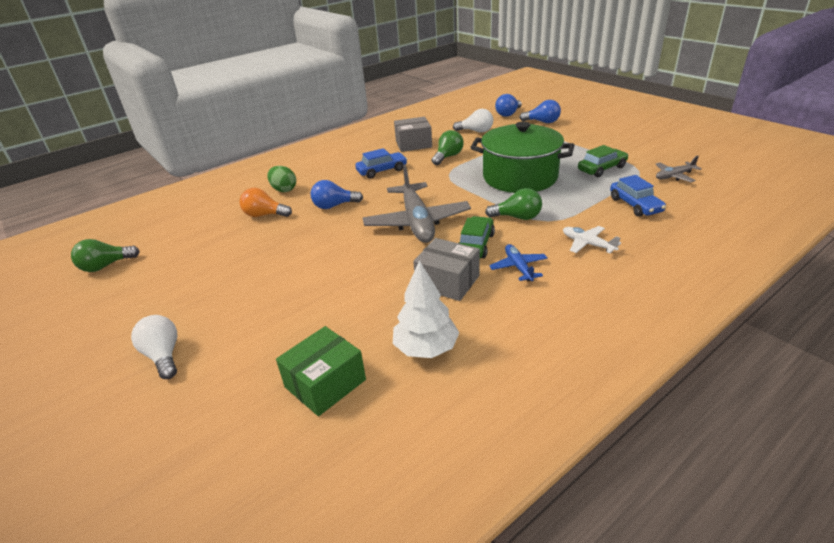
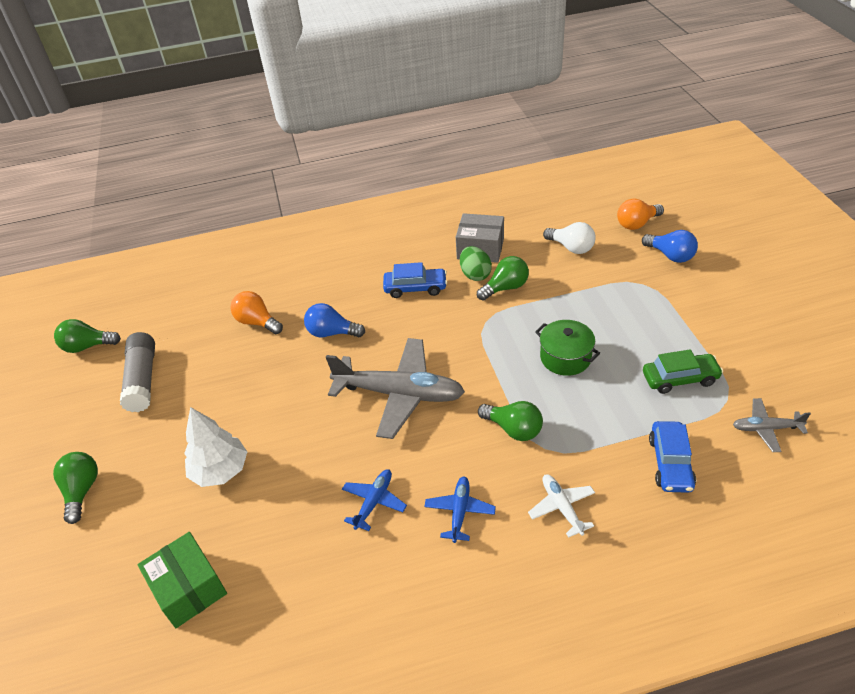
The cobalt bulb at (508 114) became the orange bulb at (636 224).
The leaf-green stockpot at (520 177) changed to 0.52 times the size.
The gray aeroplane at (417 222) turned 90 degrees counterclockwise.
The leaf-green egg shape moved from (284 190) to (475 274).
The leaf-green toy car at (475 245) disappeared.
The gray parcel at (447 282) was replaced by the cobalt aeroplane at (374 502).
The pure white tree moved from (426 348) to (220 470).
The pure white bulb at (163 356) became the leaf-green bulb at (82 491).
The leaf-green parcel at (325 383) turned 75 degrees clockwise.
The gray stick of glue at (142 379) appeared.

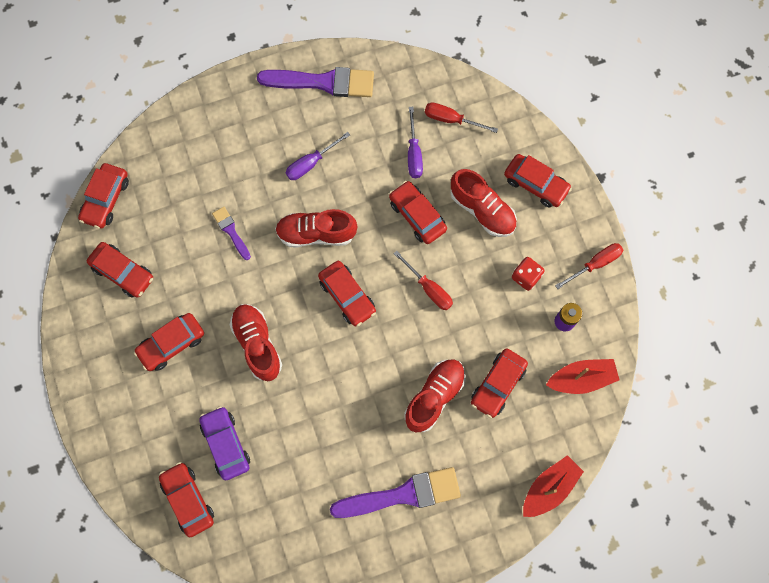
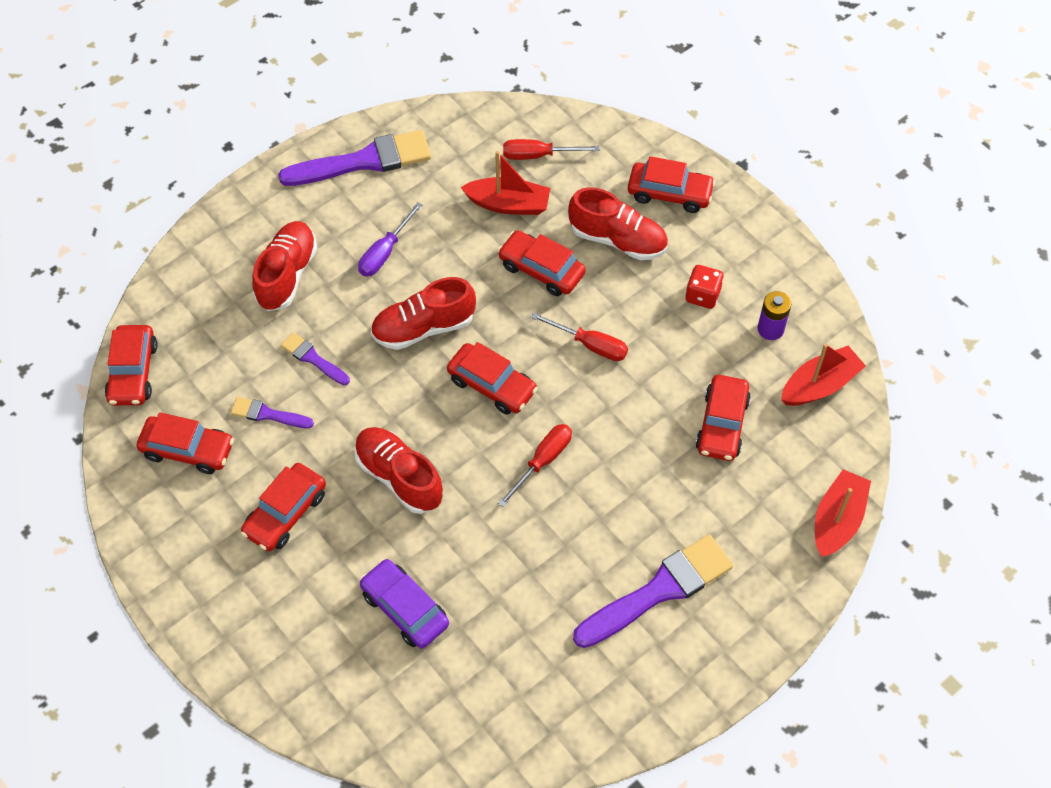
The royal purple screwdriver at (414 153) was replaced by the crimson toy boat at (508 204).
The crimson screwdriver moved from (595 264) to (542 461).
The crimson shoe moved from (434 397) to (287 275).
The crimson toy car at (188 500) disappeared.
The royal purple brush at (268 414) appeared.

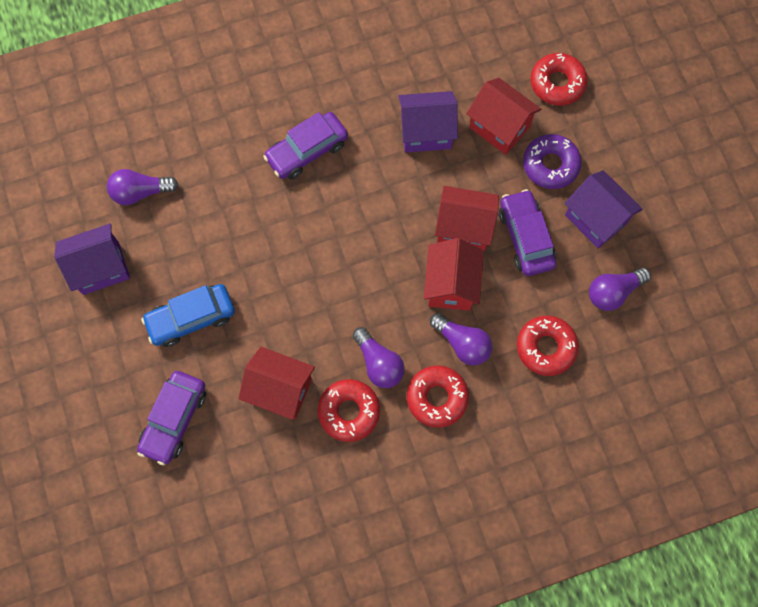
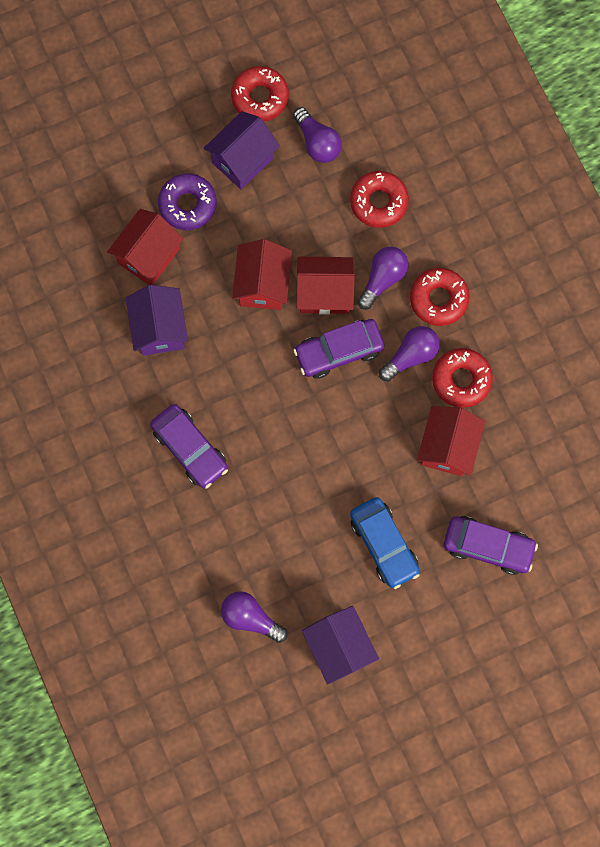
The crimson glazed donut moved from (557 83) to (260 97).
The royal purple bulb at (141 192) turned 135 degrees clockwise.
The royal purple toy car moved from (525 237) to (338 351).

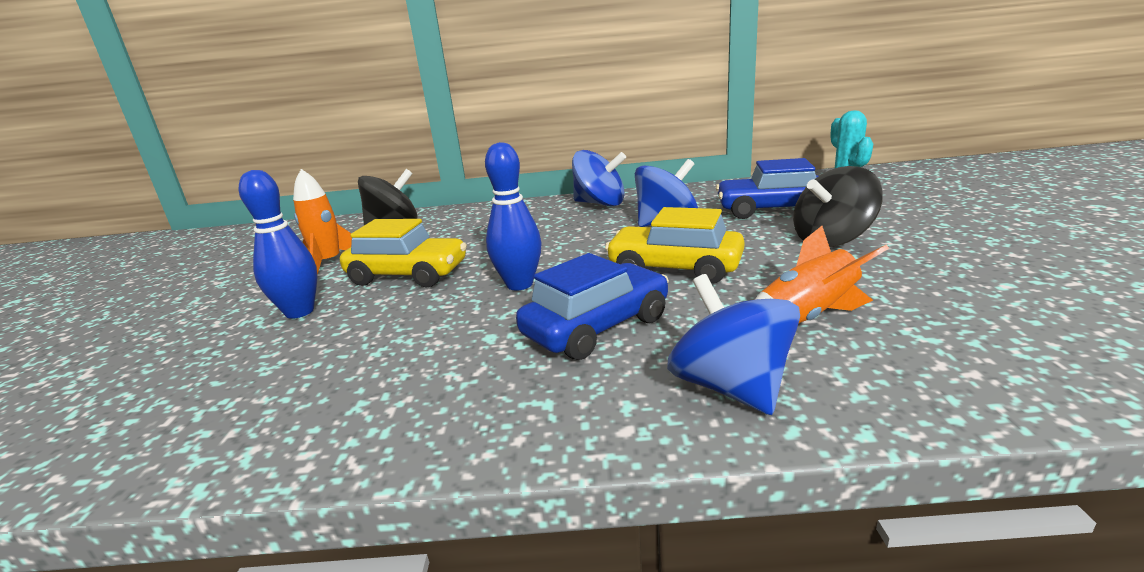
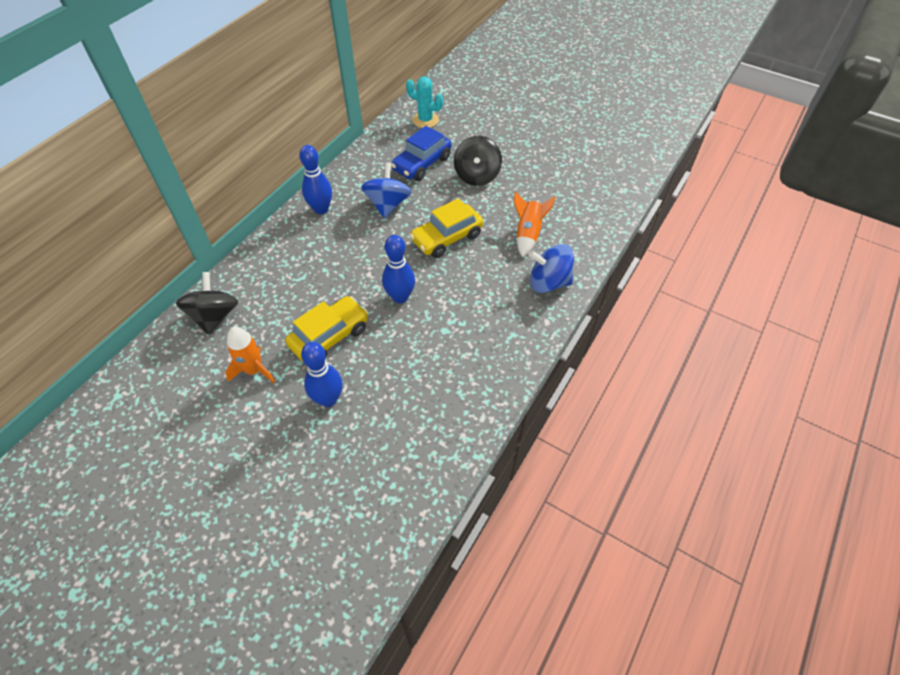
The cobalt spinning top at (600 203) was replaced by the cobalt tenpin at (321 209).
The cobalt toy car at (597 327) disappeared.

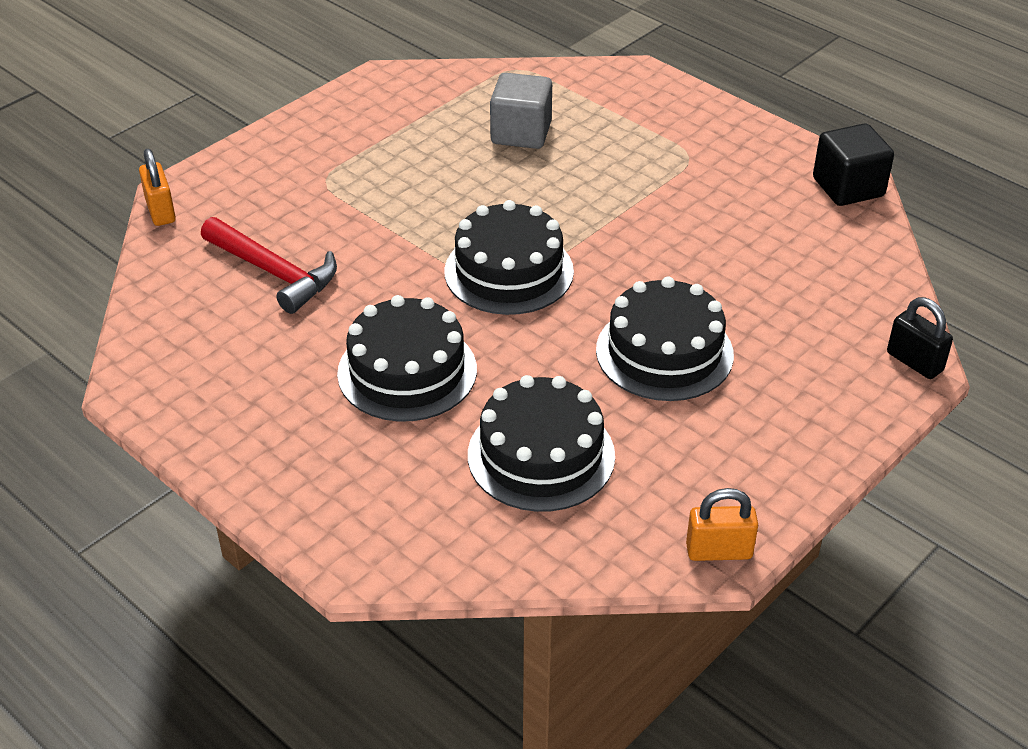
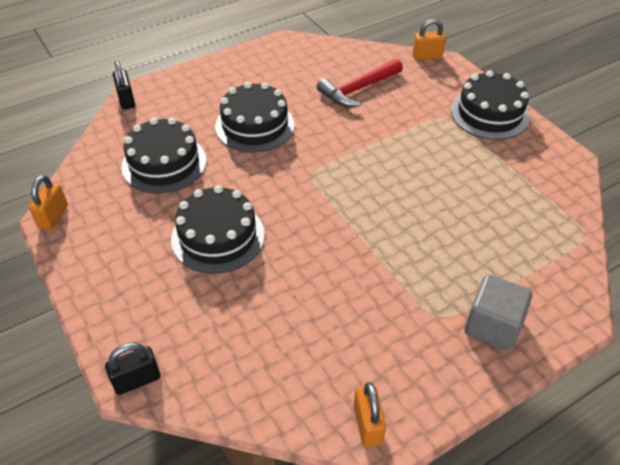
The gray cube moved from (521 133) to (492 326).
The jet-black cube at (848 187) was replaced by the orange padlock at (367 424).
The jet-black gateau moved from (509 271) to (489 114).
The jet-black padlock at (126 100) appeared.

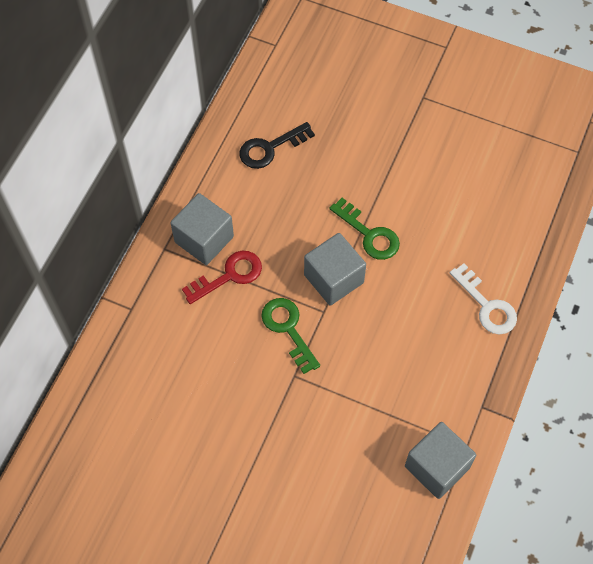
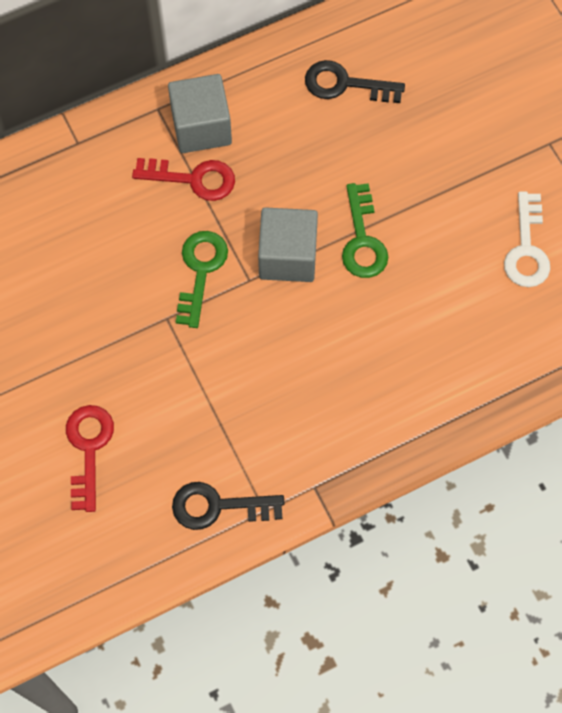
The pure white door key moved from (487 305) to (527 249).
The gray cube at (437 467) was replaced by the jet-black door key at (218 506).
The crimson door key at (88 449) appeared.

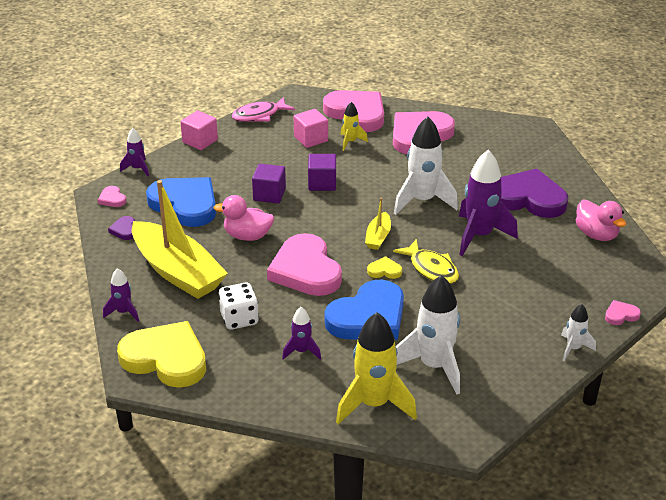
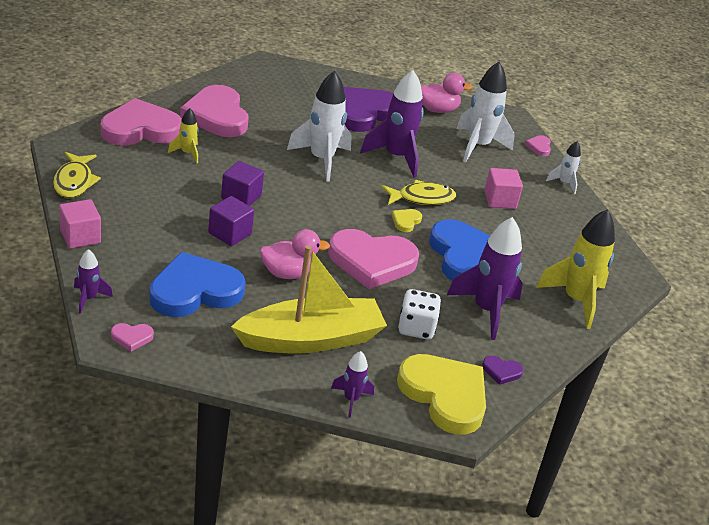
The pink fish at (259 115) became the golden fish at (74 182).
The pink cube moved from (311 139) to (500 200).
The pink rubber duck at (247 236) turned 135 degrees counterclockwise.
The golden toy boat at (378 237) disappeared.
The royal purple heart moved from (124 230) to (501 371).
The pure white rocket moved from (434 366) to (478 146).
The royal purple rocket at (301 351) changed to 1.96 times the size.
The golden heart at (166 358) turned 90 degrees clockwise.

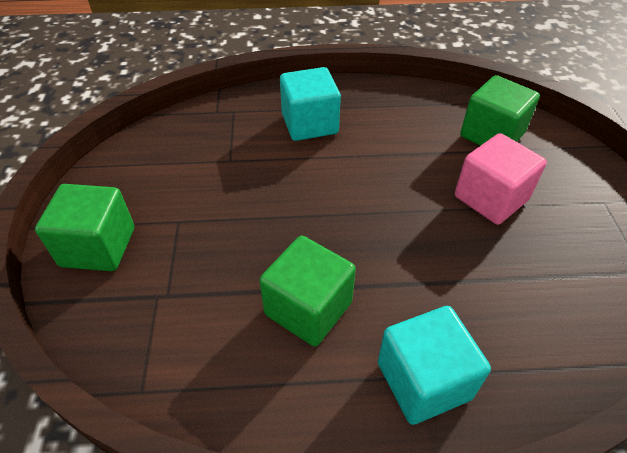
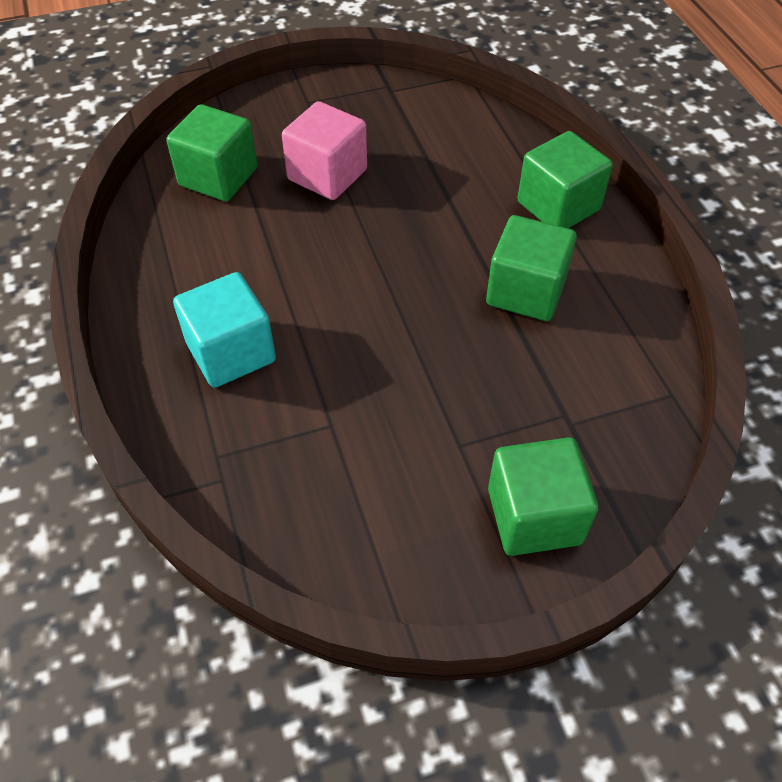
The turquoise cube at (423 380) became the leaf-green cube at (558 206).

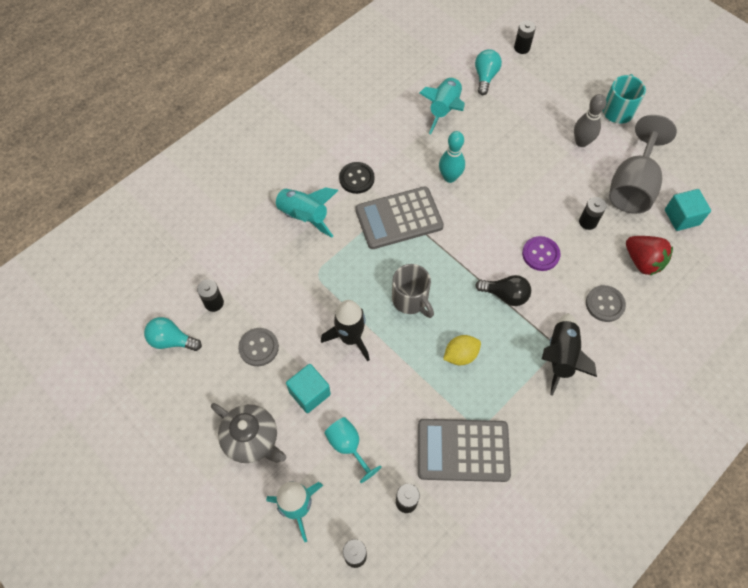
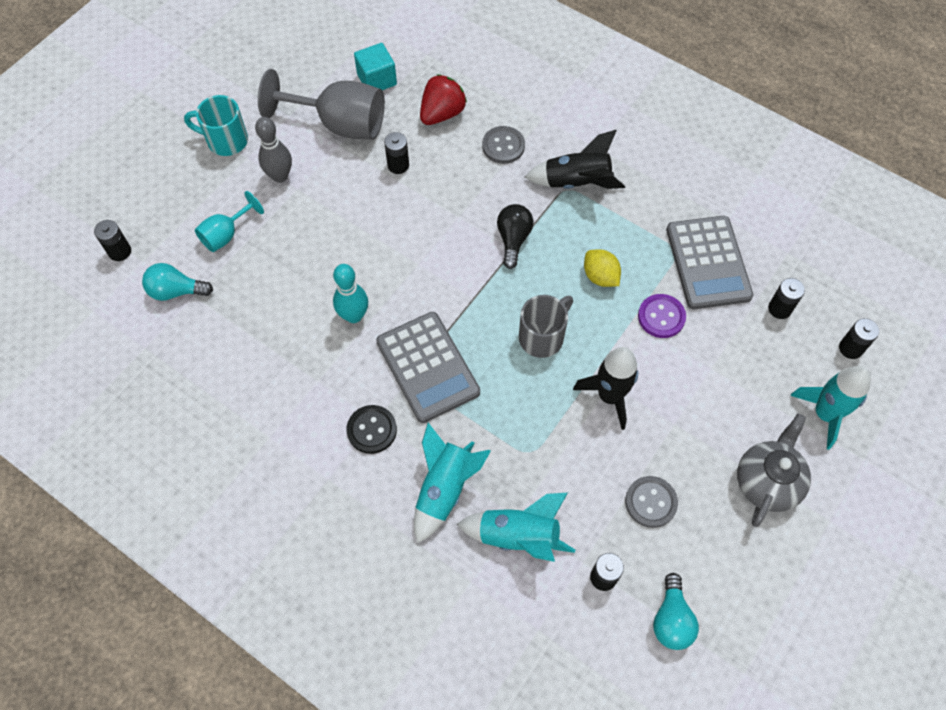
The turquoise rocket moved from (444 109) to (518 536).
The royal purple sewing button moved from (540 254) to (661 317).
The turquoise cube at (309 393) disappeared.
The turquoise wine glass moved from (348 446) to (226 234).

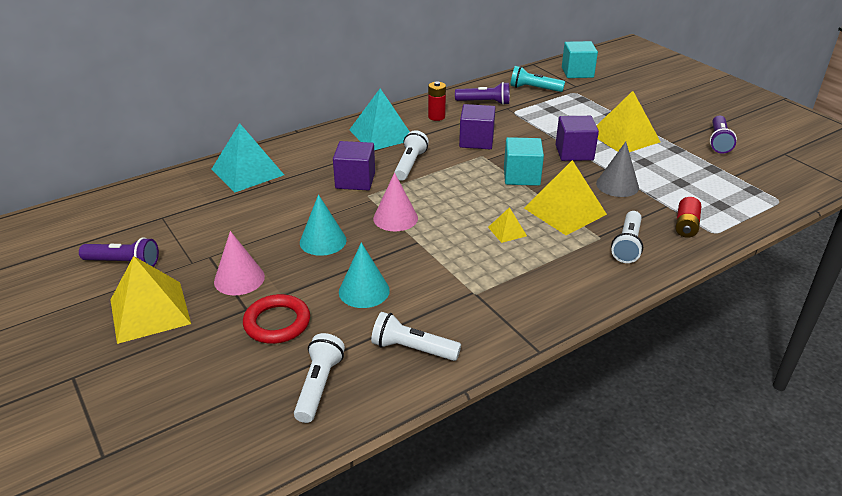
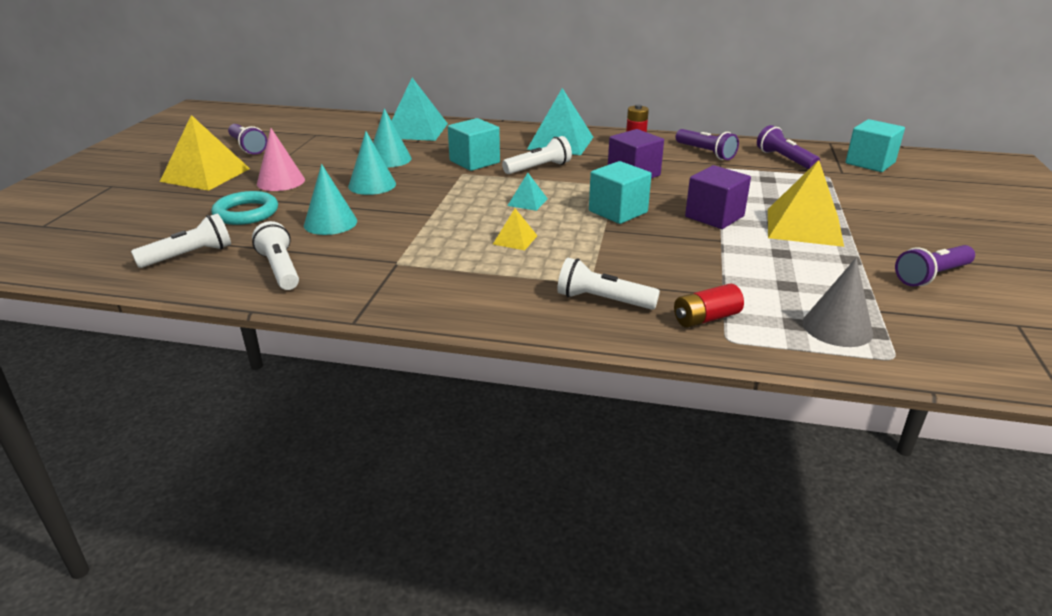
The turquoise pocket torch at (534 89) became the royal purple pocket torch at (785 159).
The royal purple cube at (355 180) became the turquoise cube at (474 162).
The gray cone moved from (617 185) to (837 327).
The golden pyramid at (565 211) disappeared.
The pink cone at (395 218) disappeared.
The pure white pocket torch at (627 245) turned 45 degrees clockwise.
The crimson torus at (277 323) became the turquoise torus at (246 213).
The turquoise cone at (389 159) appeared.
The turquoise pyramid at (527 202) appeared.

